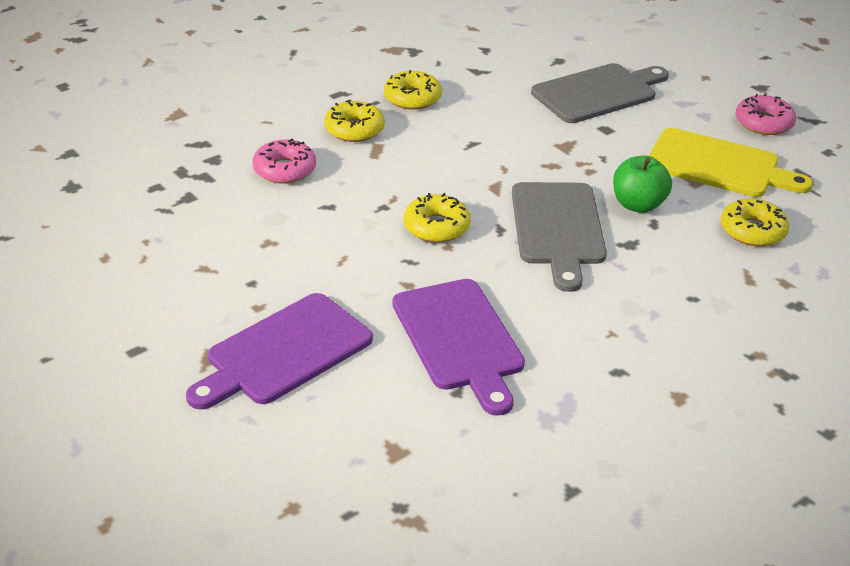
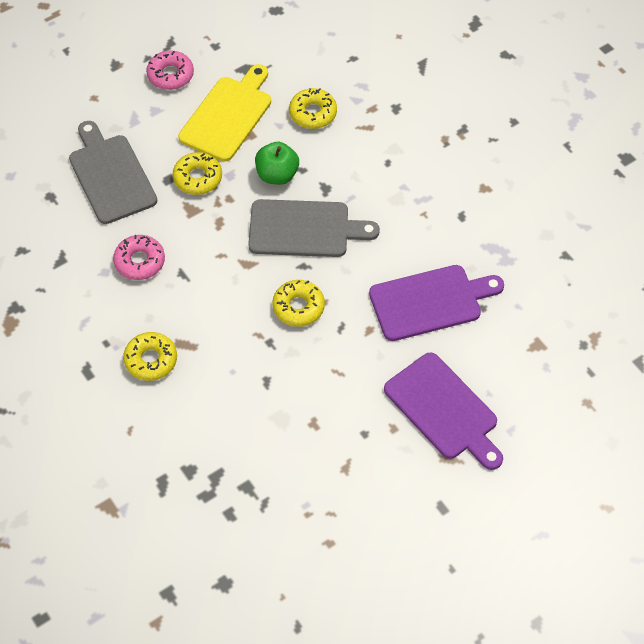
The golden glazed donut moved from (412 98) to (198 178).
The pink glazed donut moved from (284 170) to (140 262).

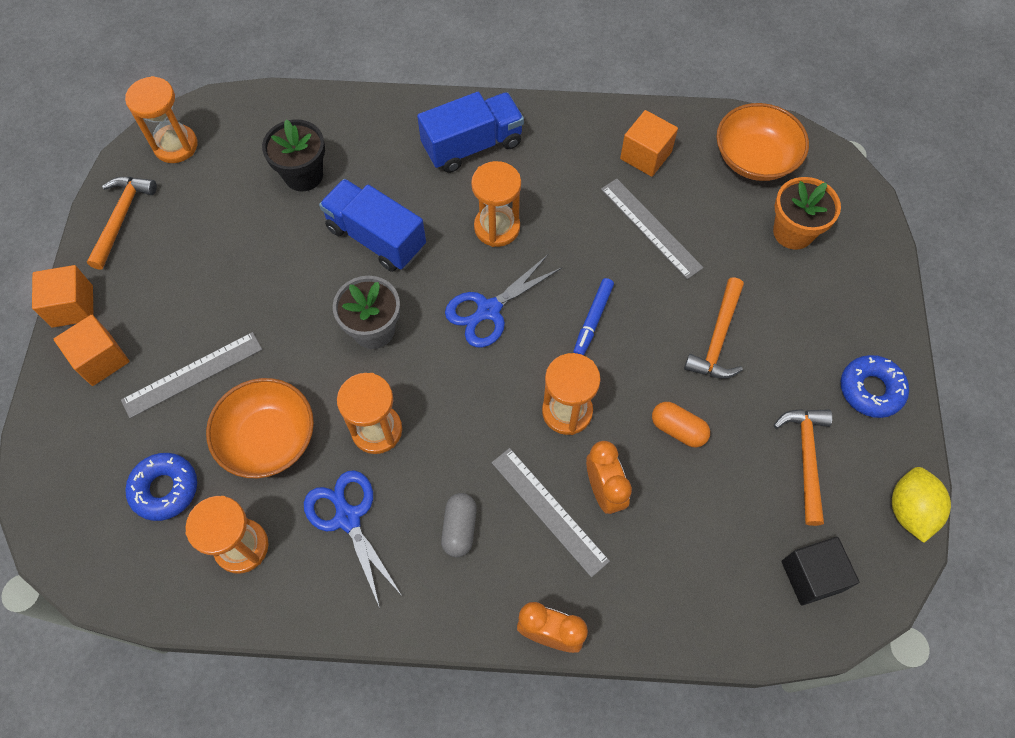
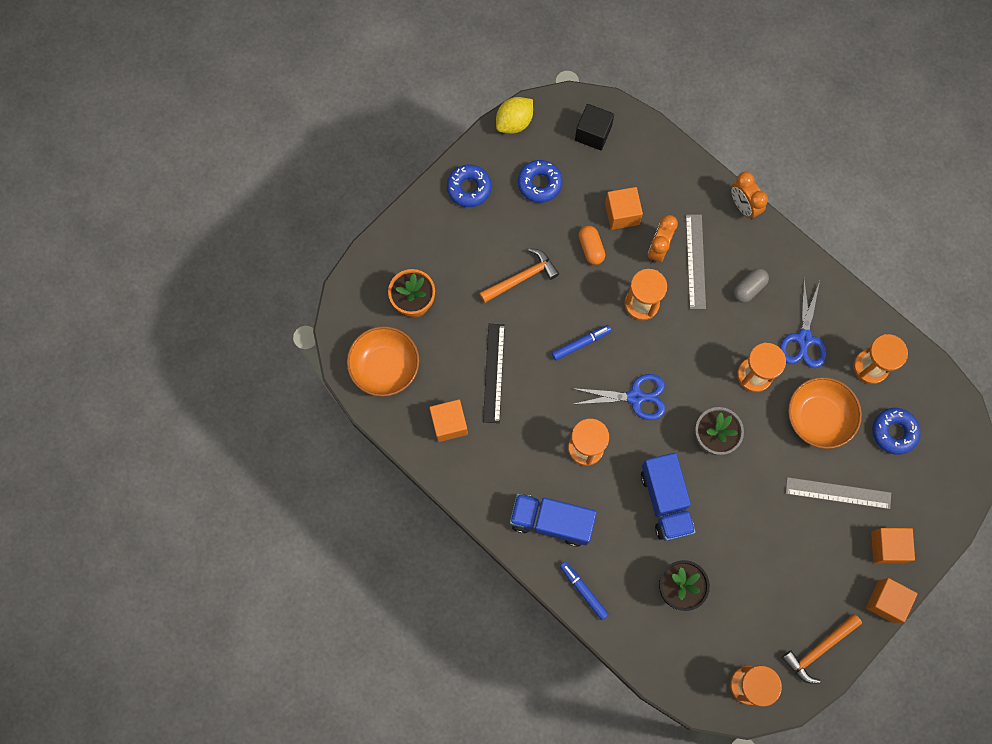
The gray measuring stick at (651 227) became the jet-black measuring stick at (493 373).
The orange hammer at (805 458) was replaced by the cobalt glazed donut at (539 183).
The orange cube at (622 214) appeared.
The cobalt felt pen at (583 590) appeared.

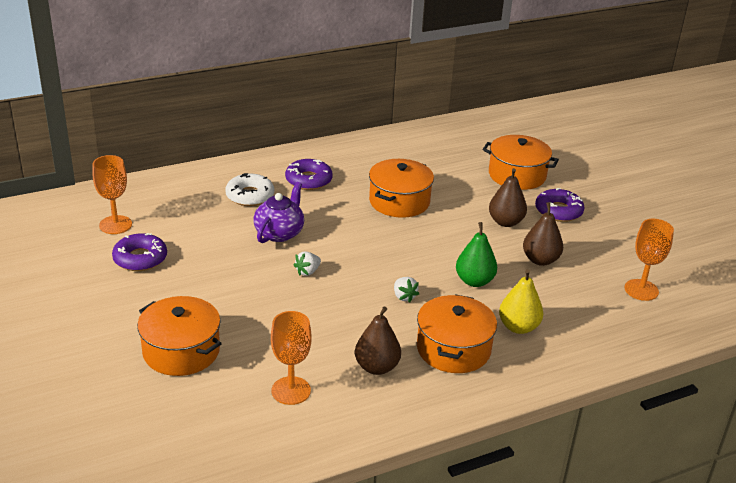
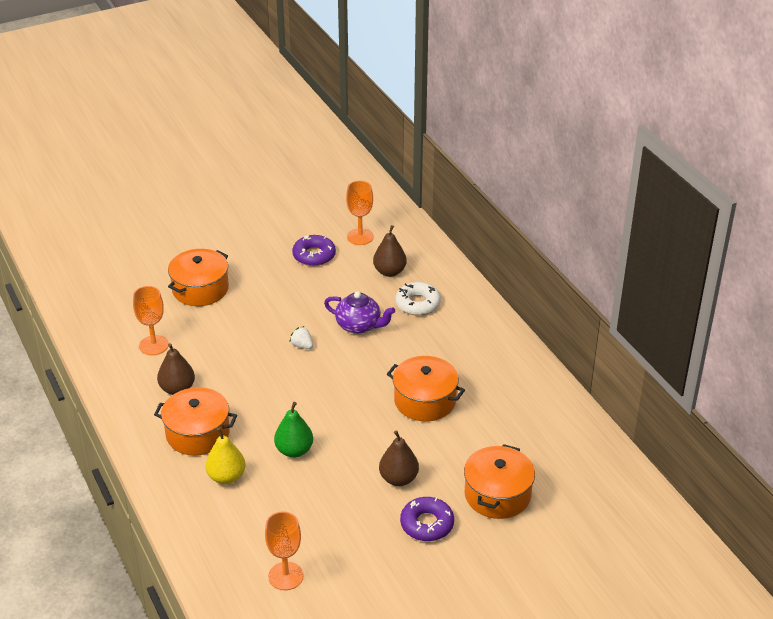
The royal purple glazed donut at (308 180) disappeared.
The dark brown pear fruit moved from (540 260) to (389 272).
The pure white berry at (404 297) disappeared.

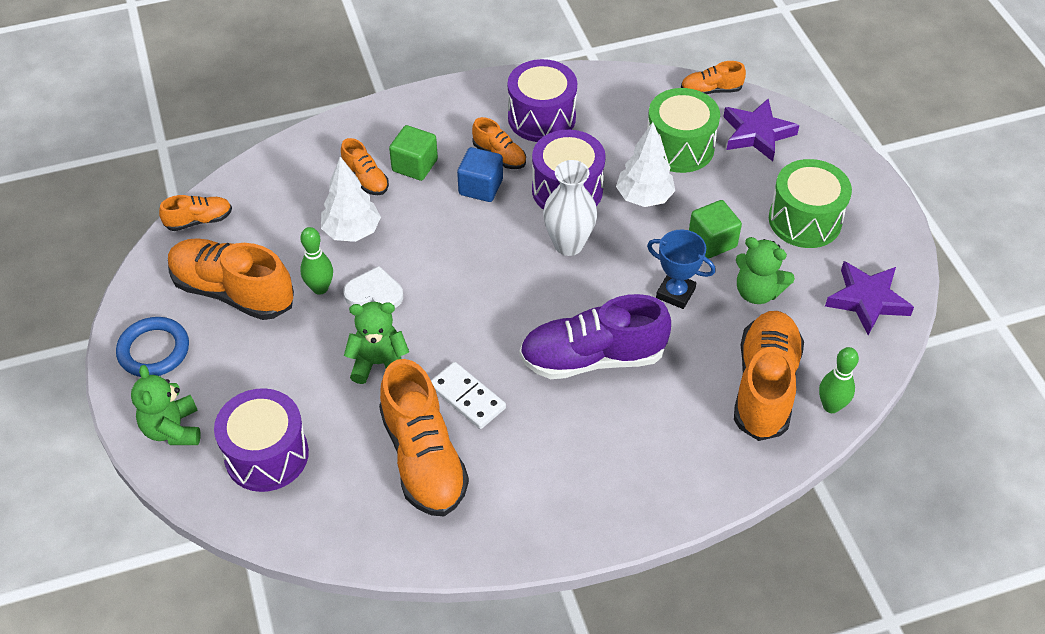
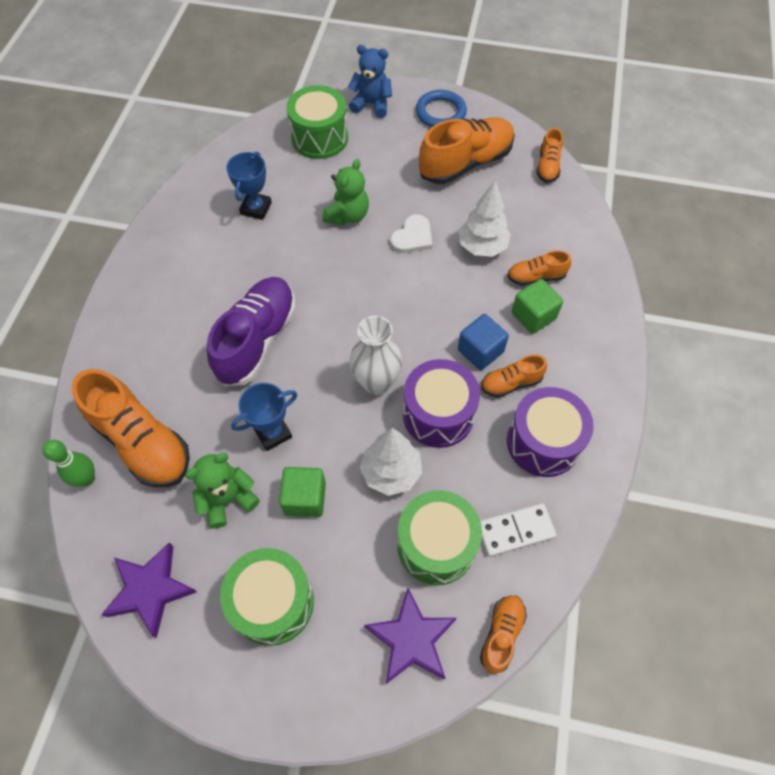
The leaf-green tenpin at (320 288) disappeared.
The orange shoe at (423 458) was replaced by the cobalt prize cup at (256 208).
The pure white domino tile moved from (467 397) to (515 530).
The leaf-green teddy bear at (173 429) became the cobalt teddy bear at (371 104).
The royal purple snare drum at (266 455) became the leaf-green snare drum at (319 138).

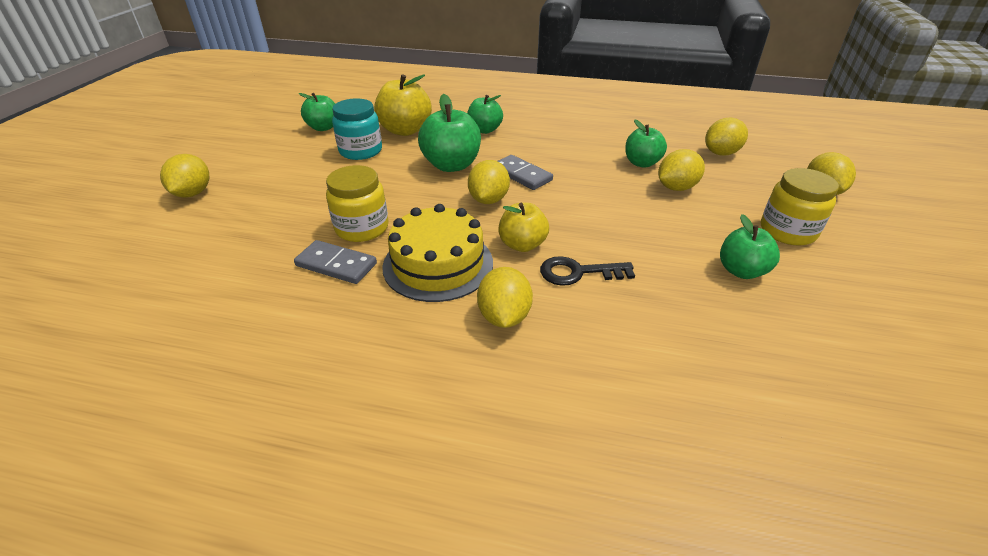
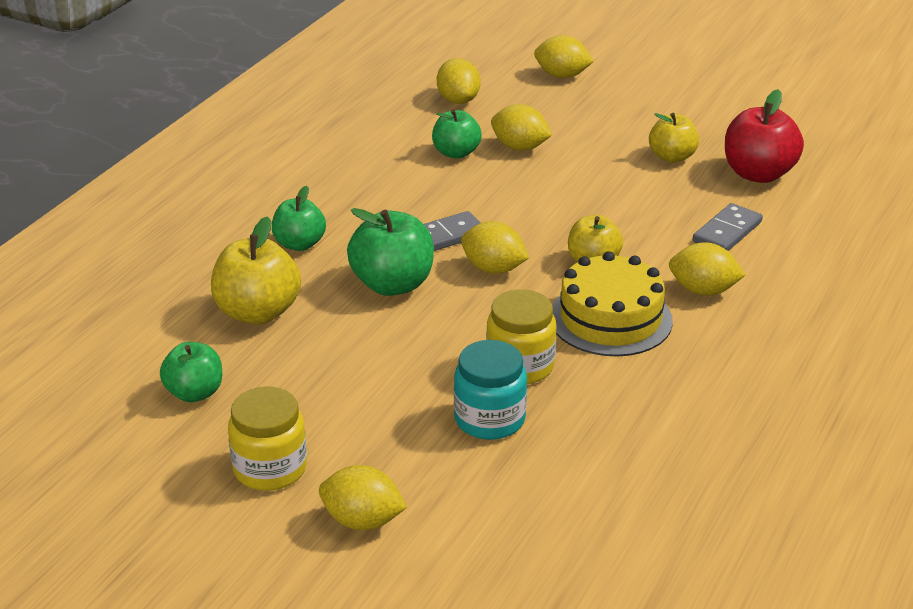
The turquoise preserve jar moved from (361 151) to (489 419).
The golden lemon at (676 187) turned 45 degrees counterclockwise.
The golden preserve jar moved from (787 231) to (270 469).
The leaf-green apple at (741 271) became the golden apple at (672 157).
The gray domino tile moved from (336 265) to (727 232).
The jet-black door key at (578 272) disappeared.
The crimson apple at (758 174) appeared.

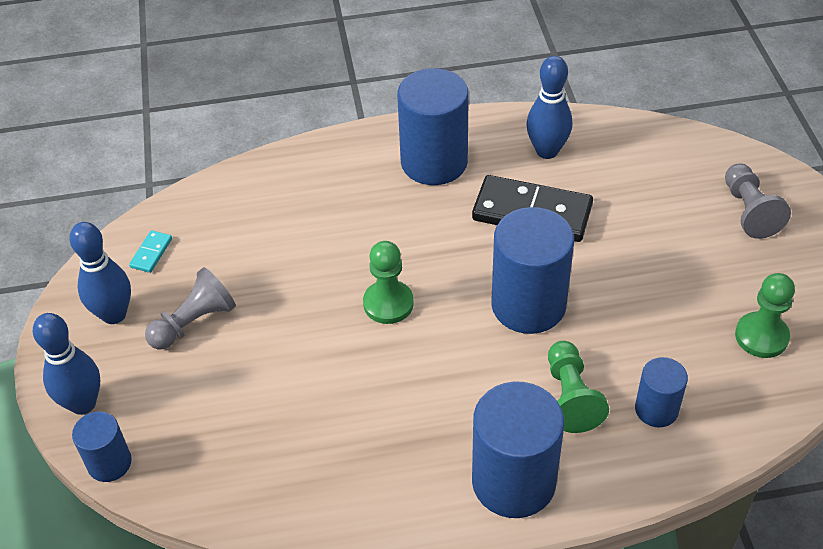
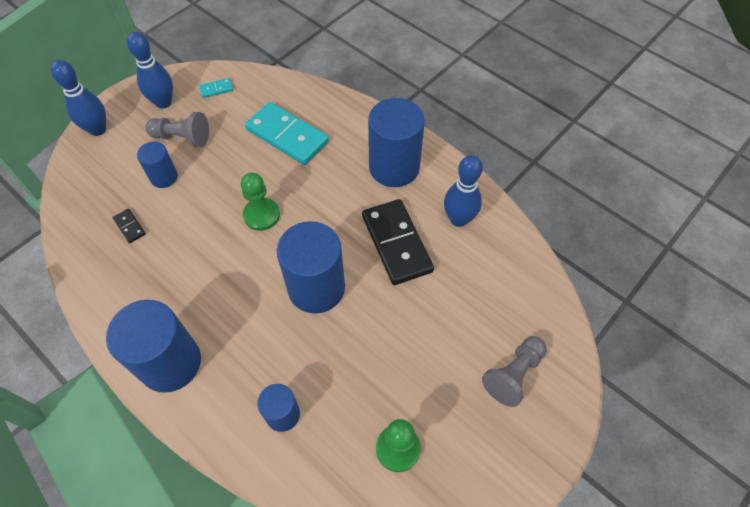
The leaf-green chess pawn at (570 397) disappeared.
The cobalt solid cylinder moved from (109 463) to (164 177).
The turquoise domino tile at (287 136) appeared.
The jet-black domino tile at (130 227) appeared.

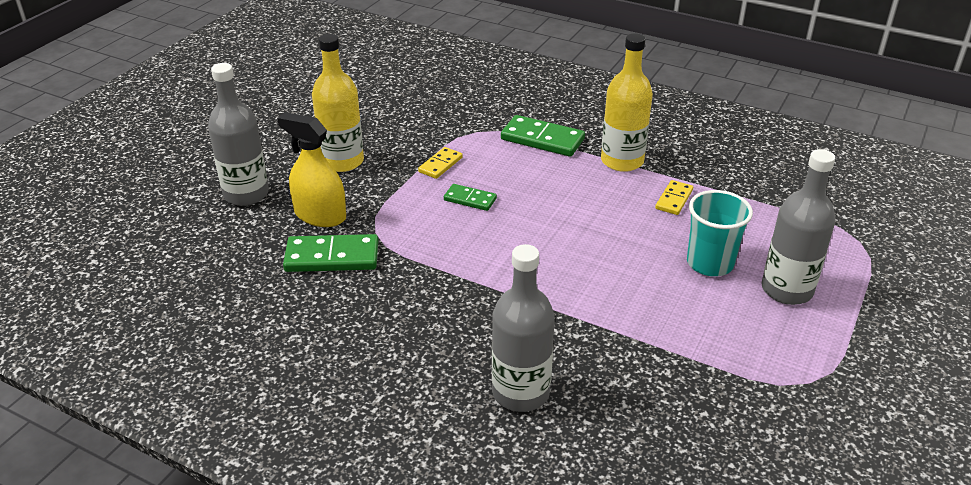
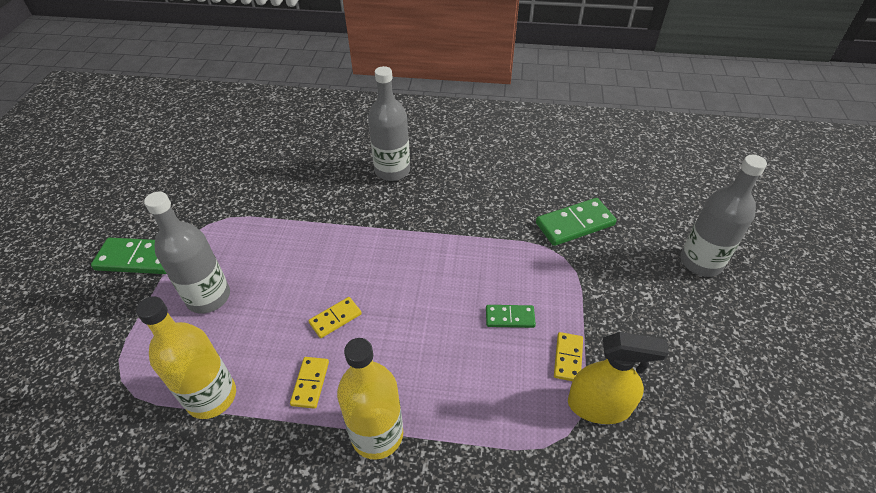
The golden bottle moved from (342 161) to (211 397).
The golden spray cleaner moved from (320 215) to (599 405).
The leaf-green domino tile moved from (542 139) to (138 258).
The turquoise beaker at (710 263) disappeared.
The golden domino tile at (335 318) appeared.

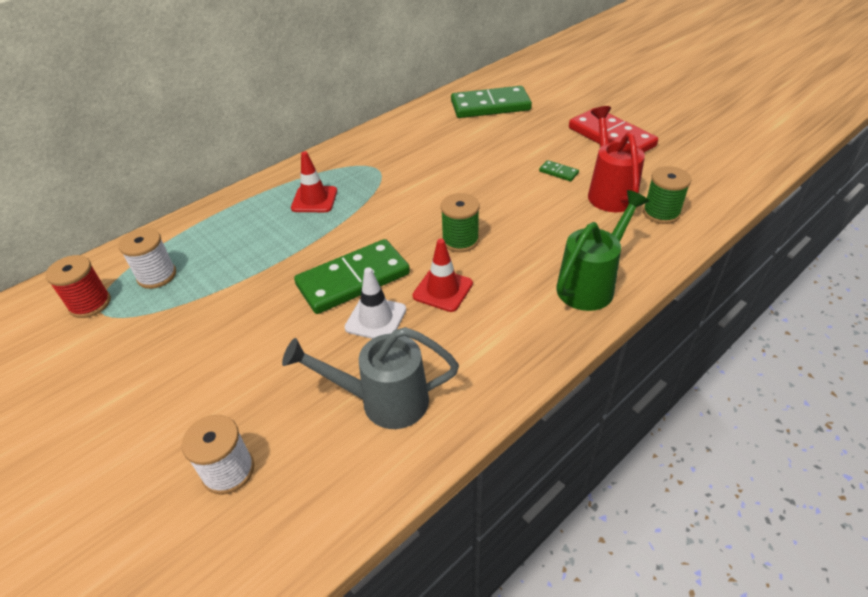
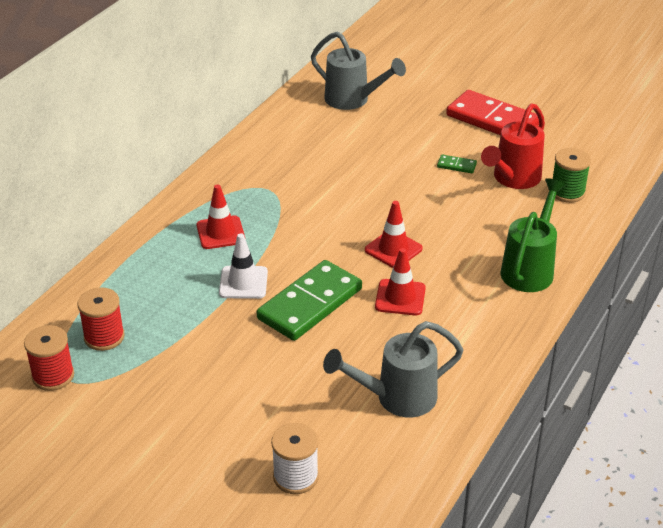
The leaf-green domino tile at (490 106) was replaced by the gray sprinkling can at (352 100).
The crimson sprinkling can at (609 192) turned 120 degrees counterclockwise.
The leaf-green spool at (460 240) was replaced by the crimson safety cone at (393 249).
The pure white spool at (157 276) became the crimson spool at (104 337).
The pure white safety cone moved from (376 319) to (243 283).

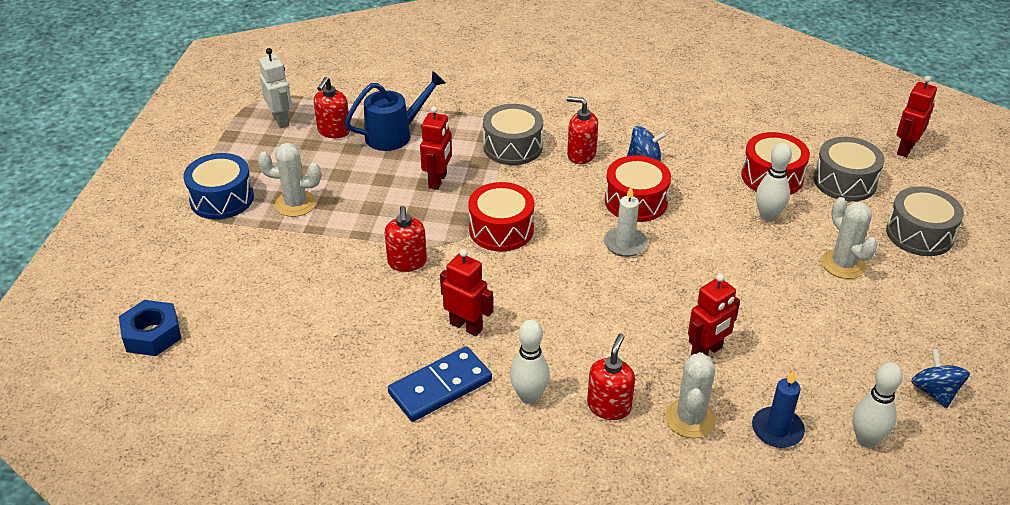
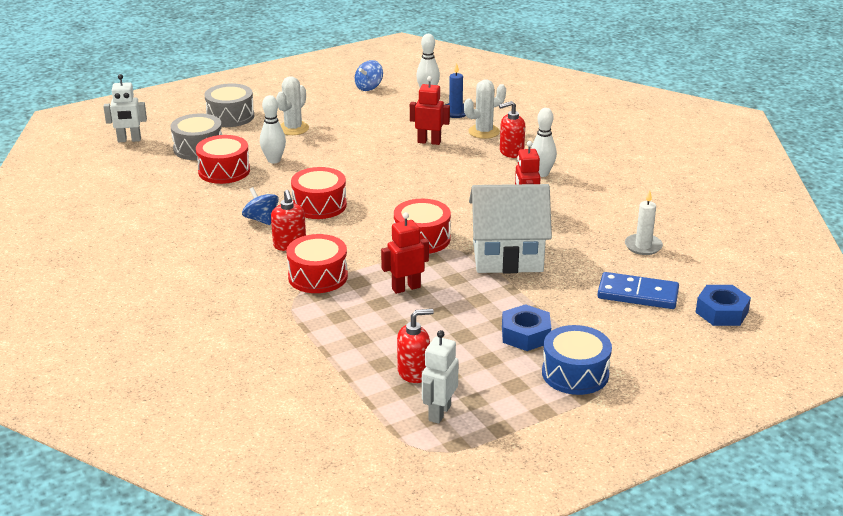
The cobalt sprinkling can at (395 134) disappeared.
The crimson toy robot at (905 149) became the pure white toy robot at (129 140).
The gray snare drum at (512 147) became the crimson snare drum at (318 276).
The pure white cactus at (295 204) was replaced by the cobalt nut at (525 335).
The pure white pillar candle moved from (625 244) to (643 246).
The crimson soap pump at (407 262) was replaced by the pure white cottage at (507 256).
The cobalt domino tile moved from (440 387) to (638 294).

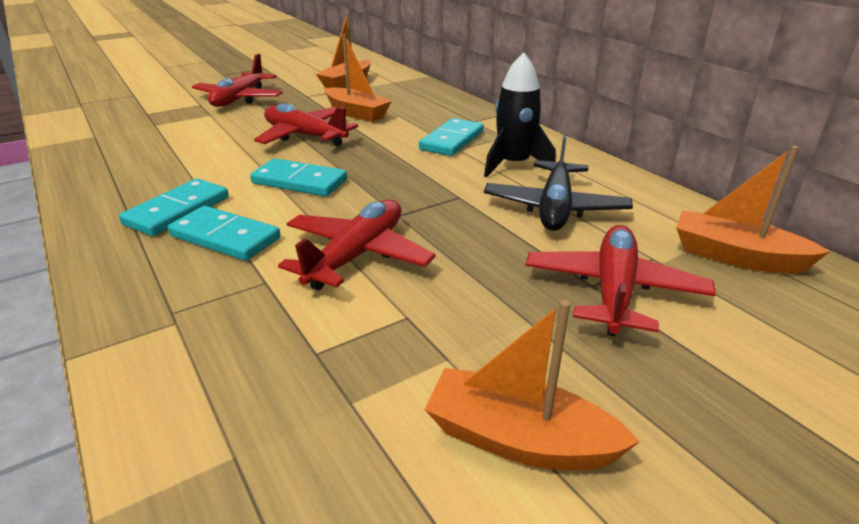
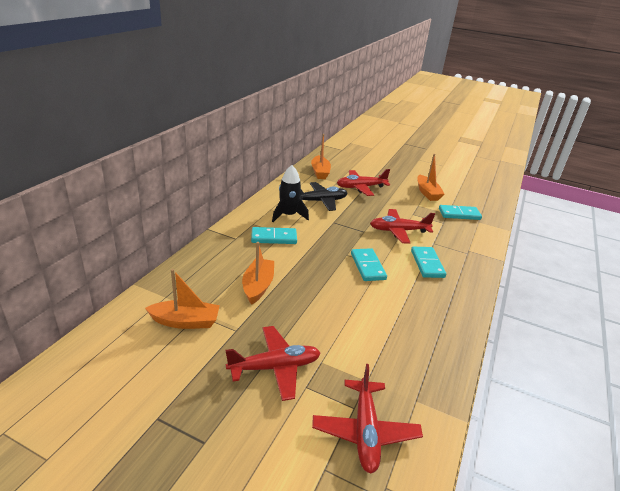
The crimson aeroplane moved from (305 136) to (365 431).
The turquoise domino tile moved from (177 211) to (459 214).

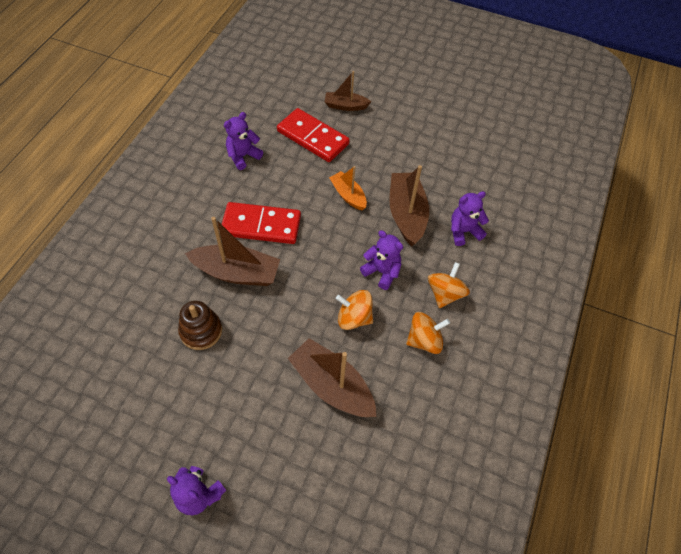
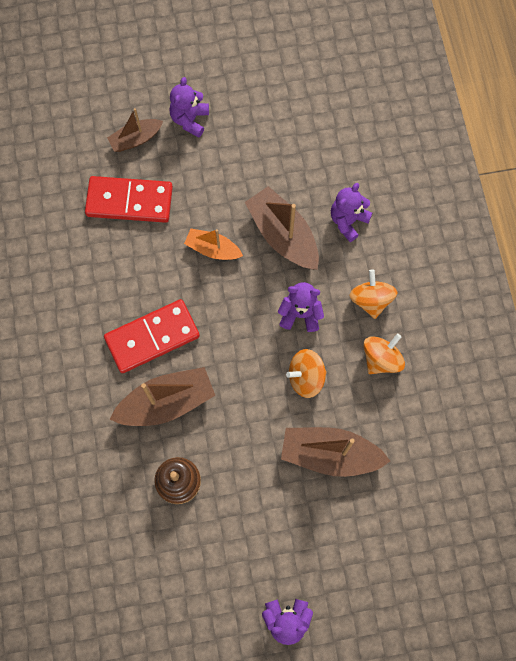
The royal purple teddy bear moved from (243 156) to (190 120).

